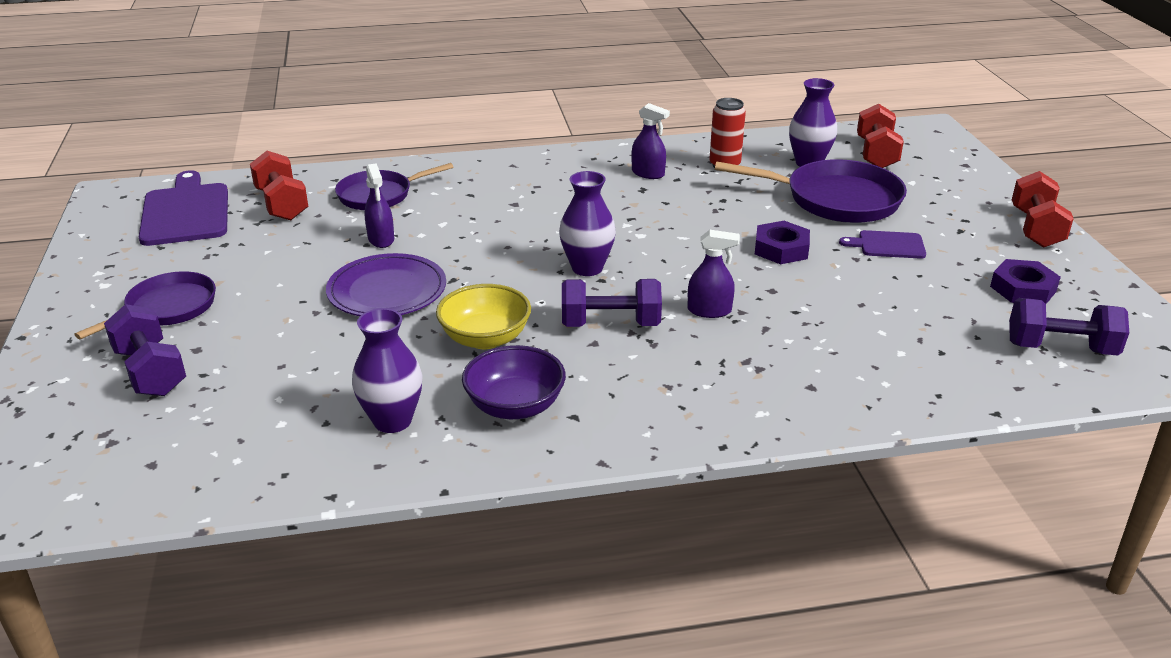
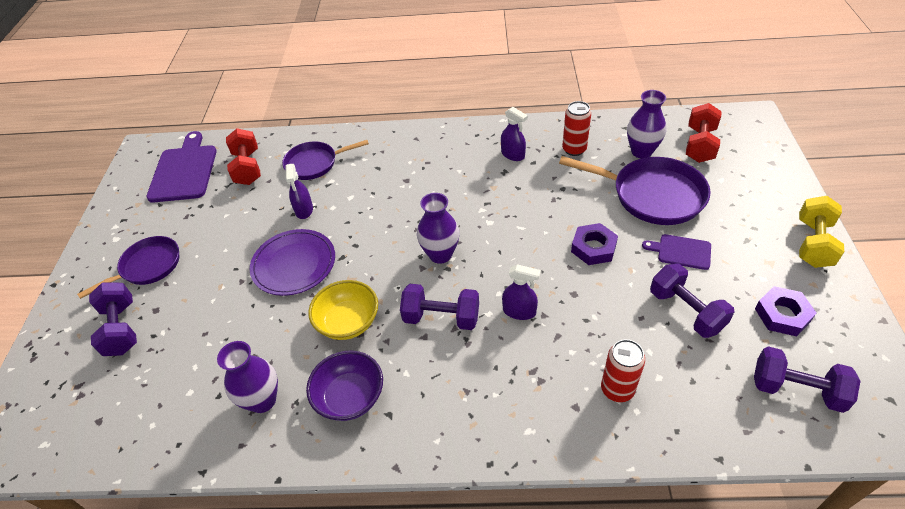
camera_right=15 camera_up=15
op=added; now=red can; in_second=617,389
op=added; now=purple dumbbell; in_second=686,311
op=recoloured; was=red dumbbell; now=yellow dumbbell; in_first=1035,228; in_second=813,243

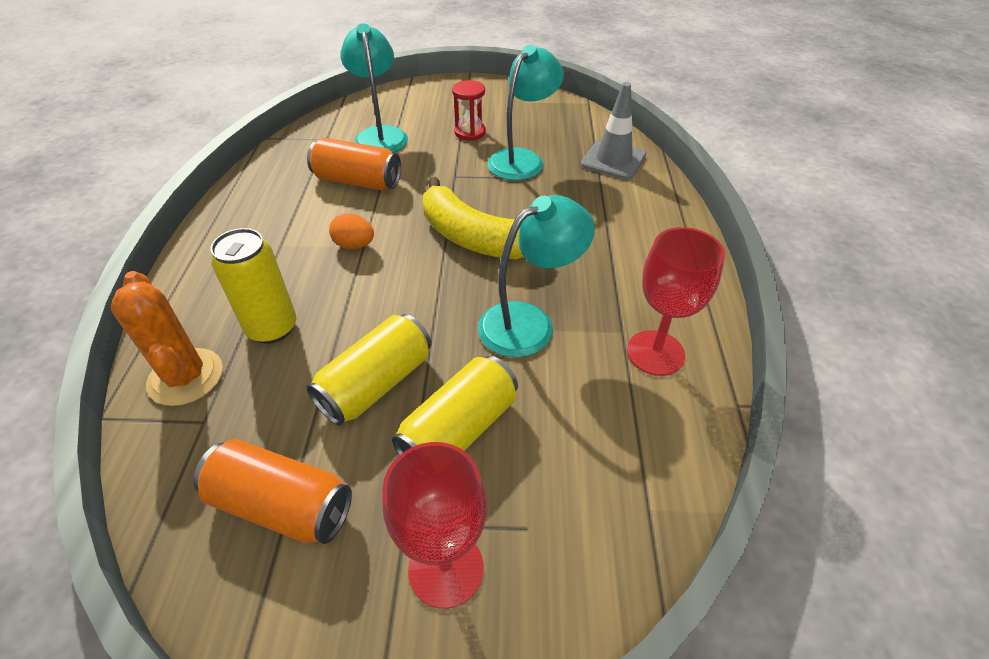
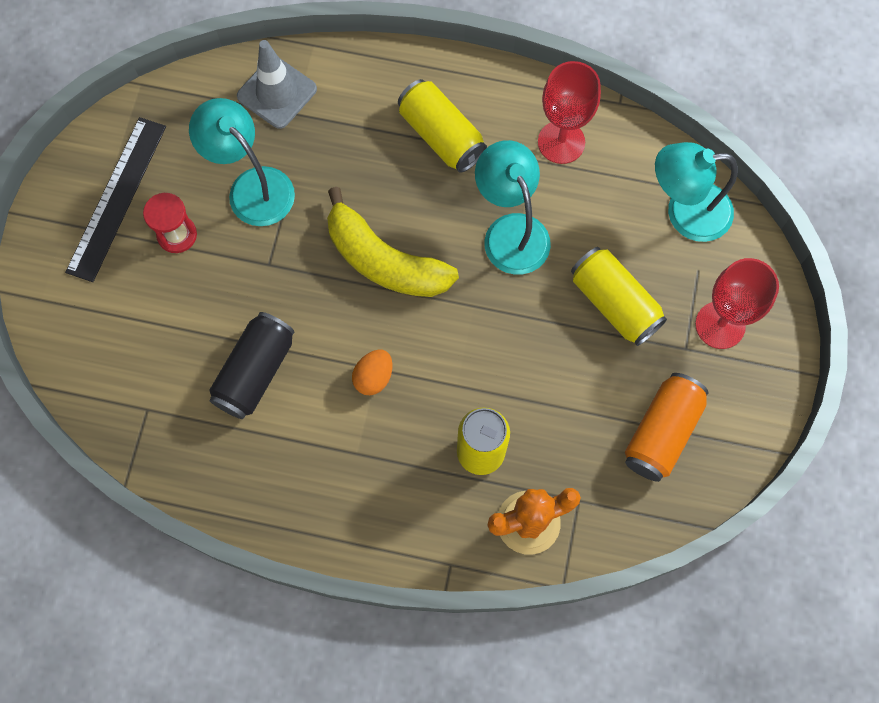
camera_right=-80 camera_up=25
op=added; now=black ruler; in_second=116,198
op=moved; was=yellow can; in_first=376,384; in_second=441,135
op=moved; was=turquoise lamp; in_first=380,135; in_second=685,212
op=recoloured; was=orange can; now=black can; in_first=357,181; in_second=255,372
op=turned; was=yellow banana; in_first=473,237; in_second=384,260; clockwise=75

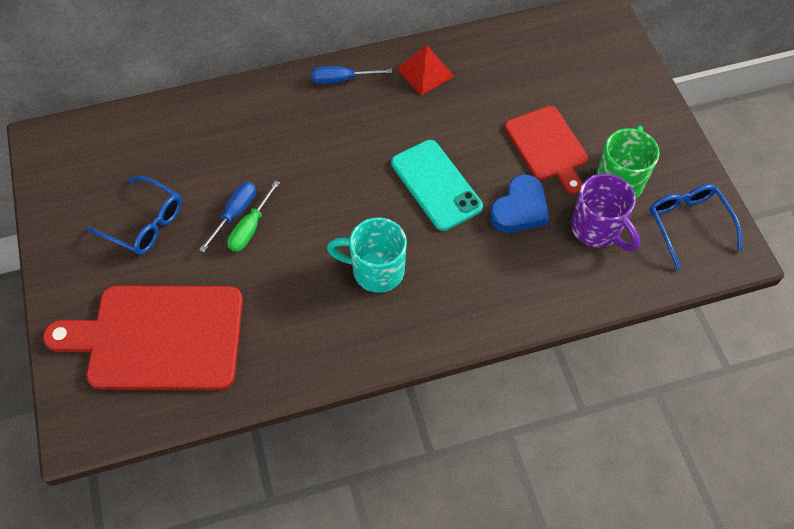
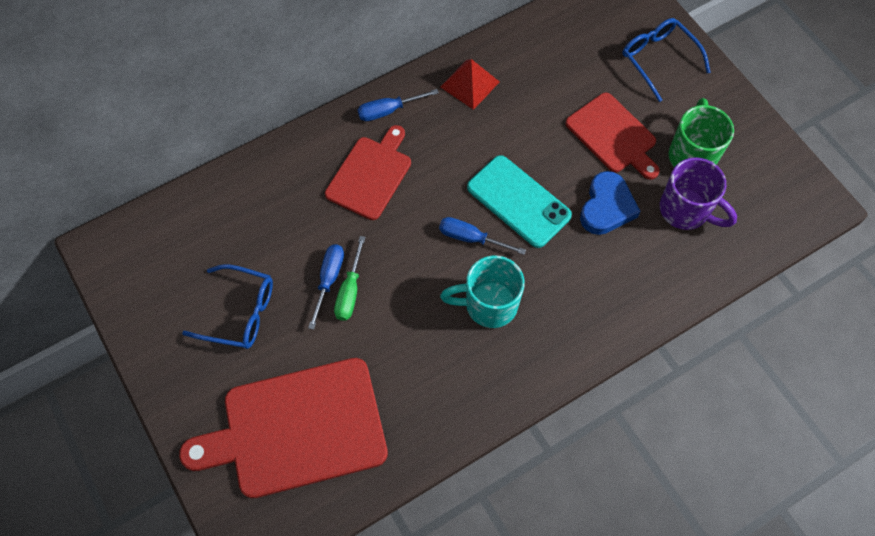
camera_right=-15 camera_up=5
op=added; now=red cutting board; in_second=370,175
op=added; now=blue screwdriver; in_second=471,238
op=moved; was=blue glasses; in_first=688,225; in_second=659,60

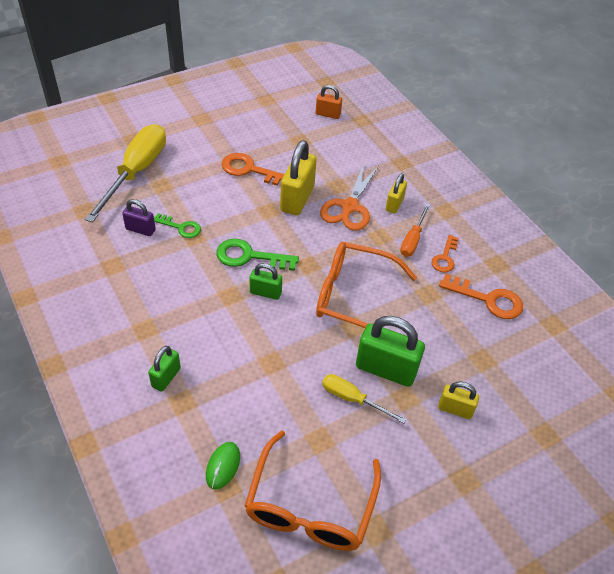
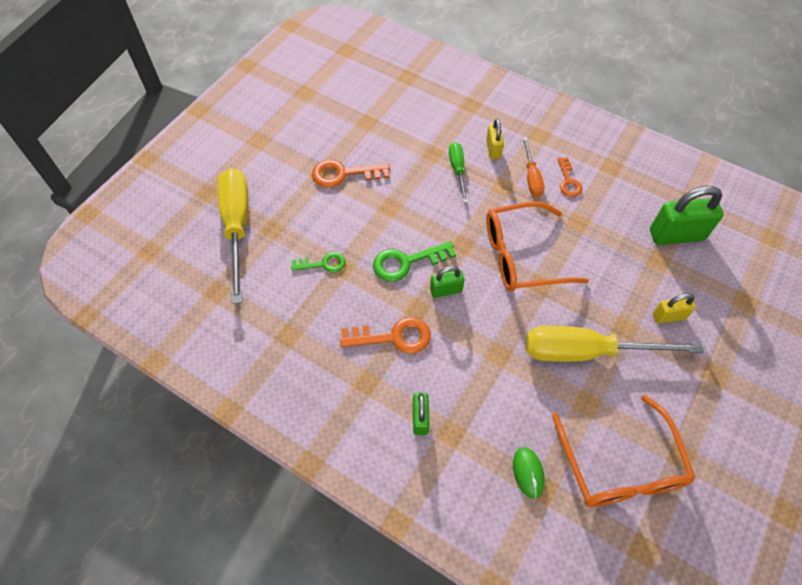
camera_right=-25 camera_up=10
op=removed; was=purple padlock; in_first=140,229
op=removed; was=yellow padlock; in_first=297,199
op=removed; was=orange padlock; in_first=328,114
op=moved; was=green padlock; in_first=386,369; in_second=676,235
op=moved; was=orange key; in_first=488,299; in_second=394,337
op=replaced; was=orange scissors; now=green screwdriver; in_first=349,207; in_second=457,170
op=resized; was=yellow screwdriver; in_first=352,399; in_second=586,351; ratio=1.97

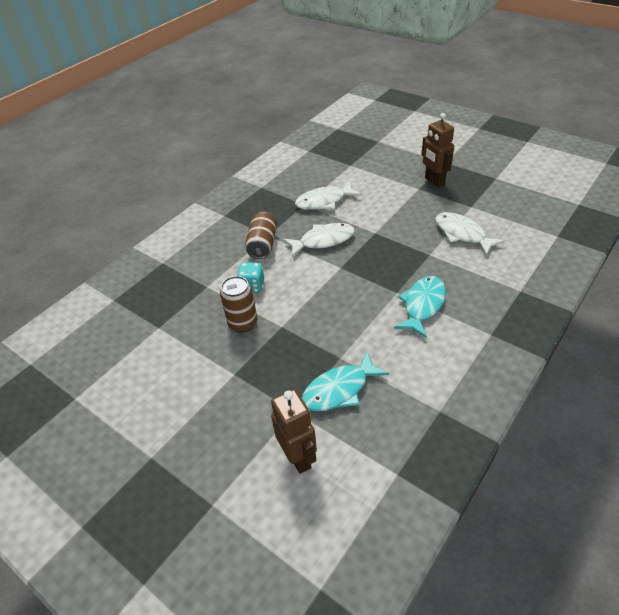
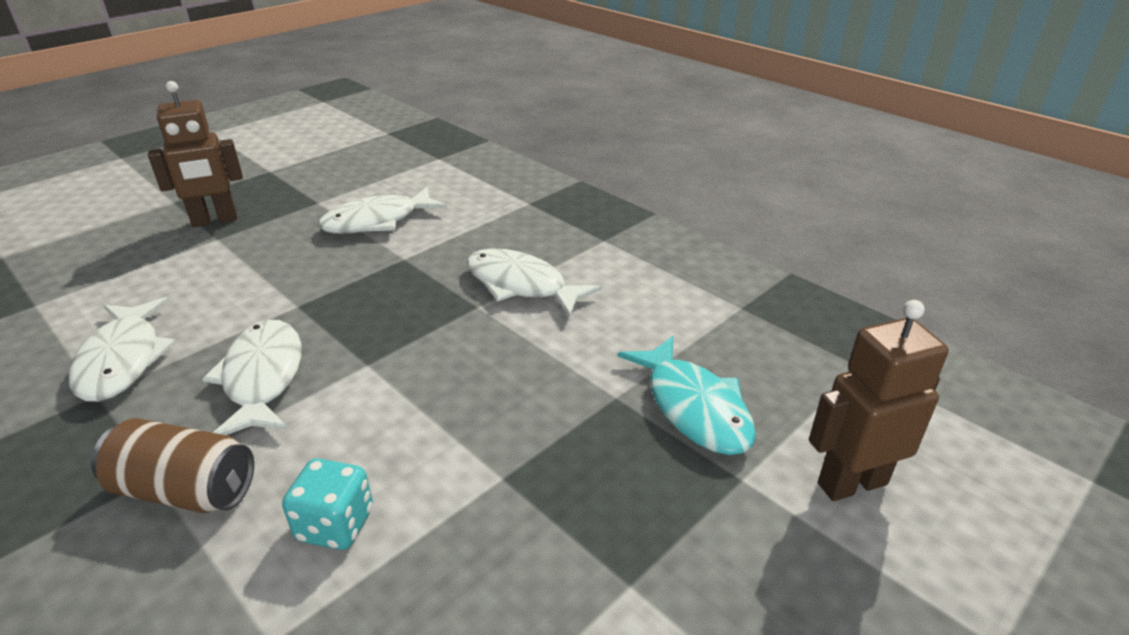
camera_right=-85 camera_up=-10
op=removed; was=brown can; in_first=243,323
op=recoloured; was=turquoise fish; now=white fish; in_first=422,305; in_second=521,285

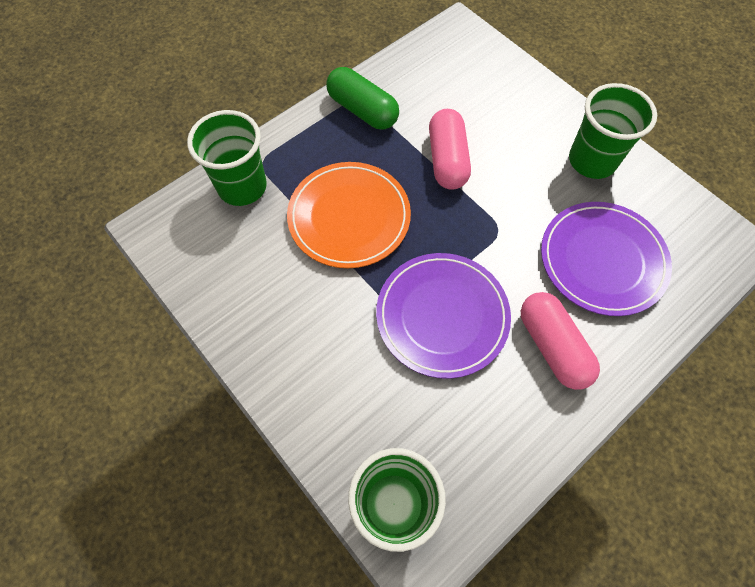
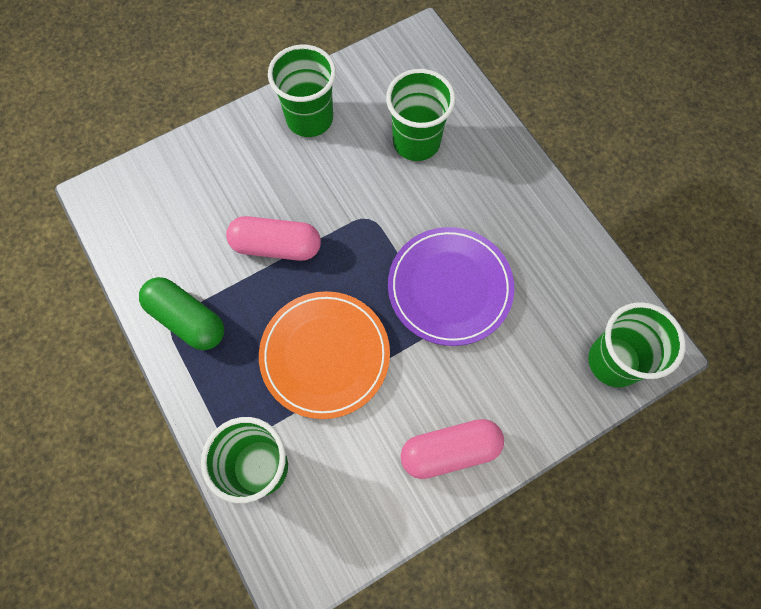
camera_right=-80 camera_up=5
op=moved; was=pink capsule; in_first=552,346; in_second=450,450
op=replaced; was=purple plate; now=green cup; in_first=602,260; in_second=416,142
op=turned; was=green capsule; in_first=362,110; in_second=187,319; clockwise=75

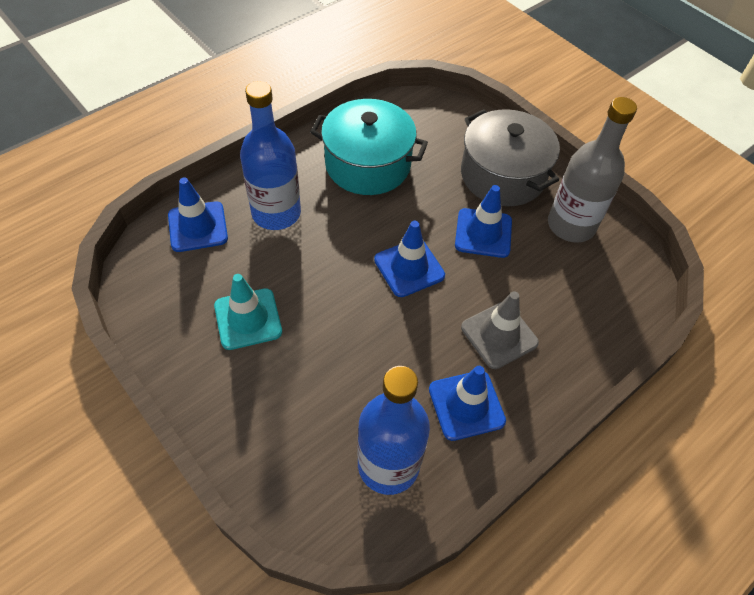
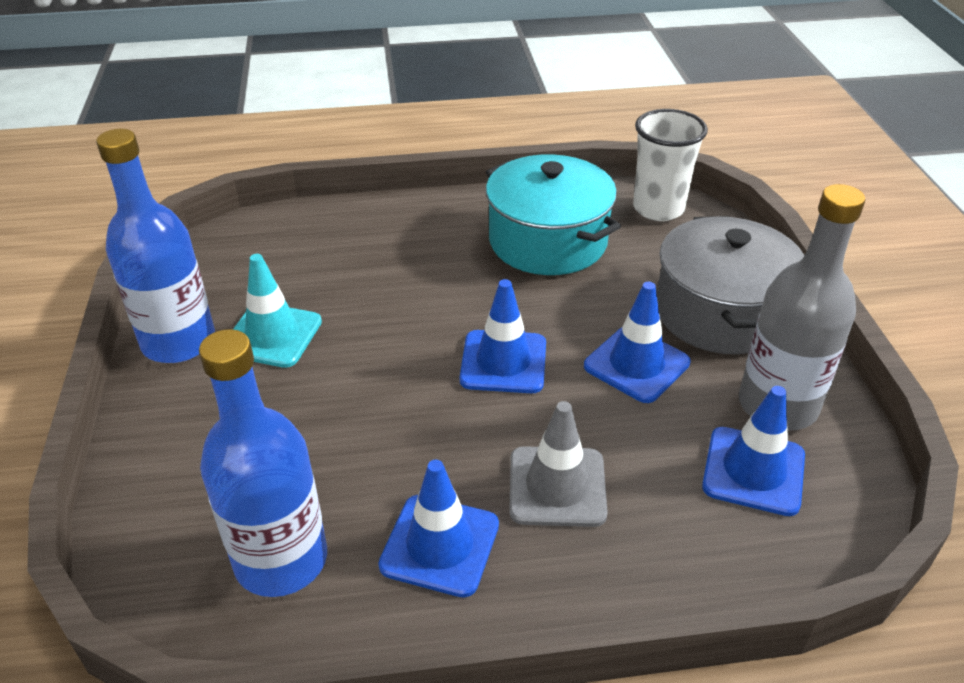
camera_right=35 camera_up=-15
op=added; now=white cup; in_second=658,209
op=moved; was=blue traffic cone; in_first=198,227; in_second=753,471
op=moved; was=blue bottle; in_first=276,213; in_second=179,342

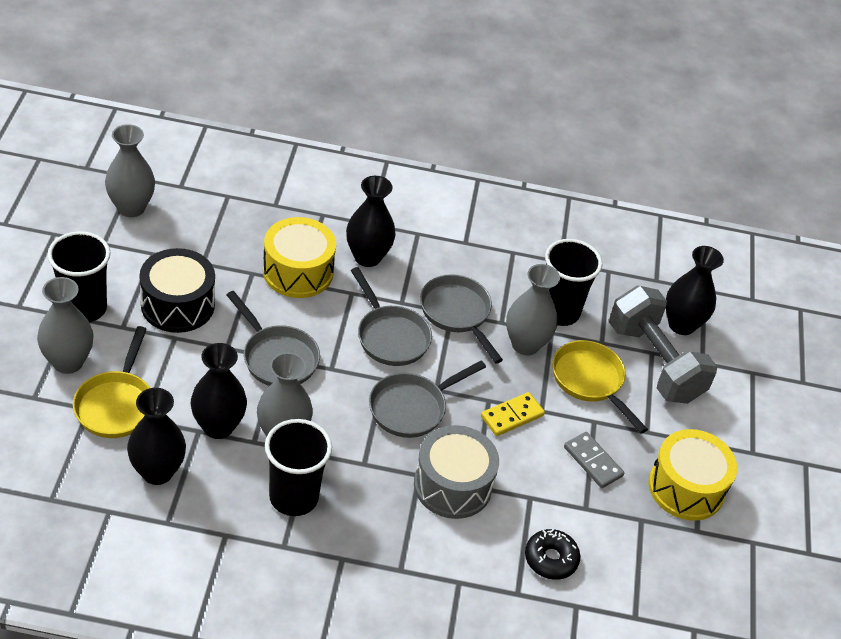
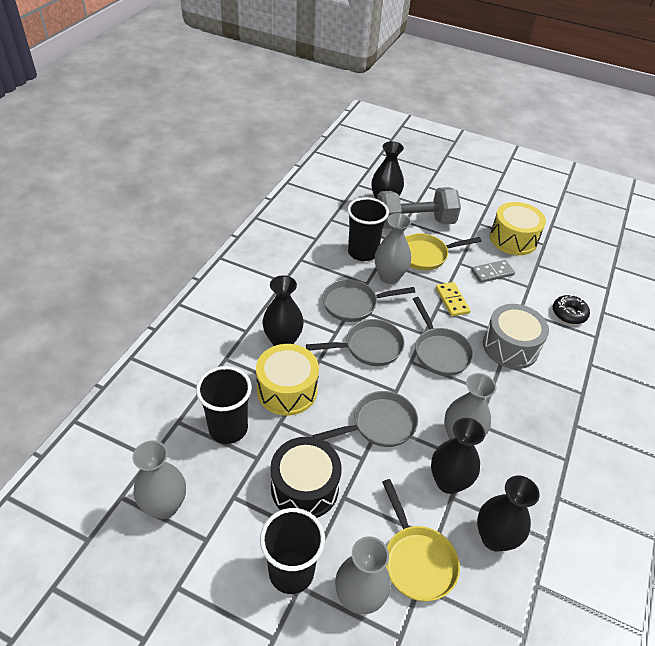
camera_right=-70 camera_up=0
op=moved; was=black cup; in_first=293,497; in_second=228,428
op=turned; was=yellow pan; in_first=116,404; in_second=416,560; clockwise=45

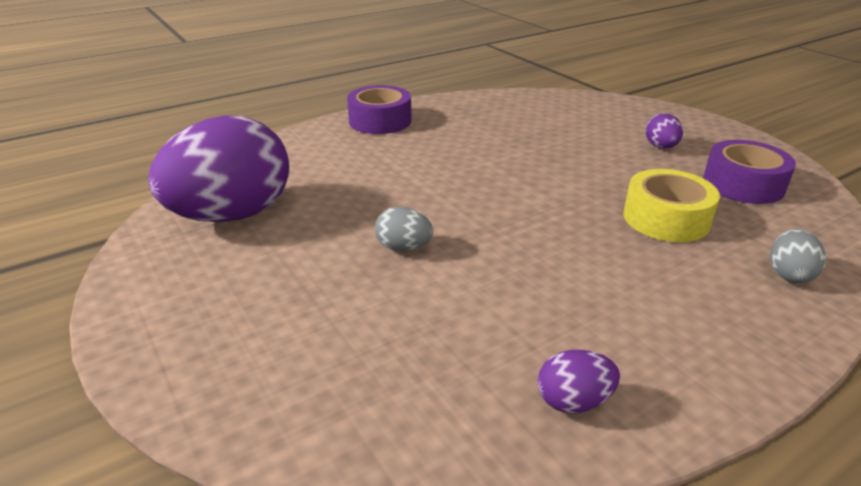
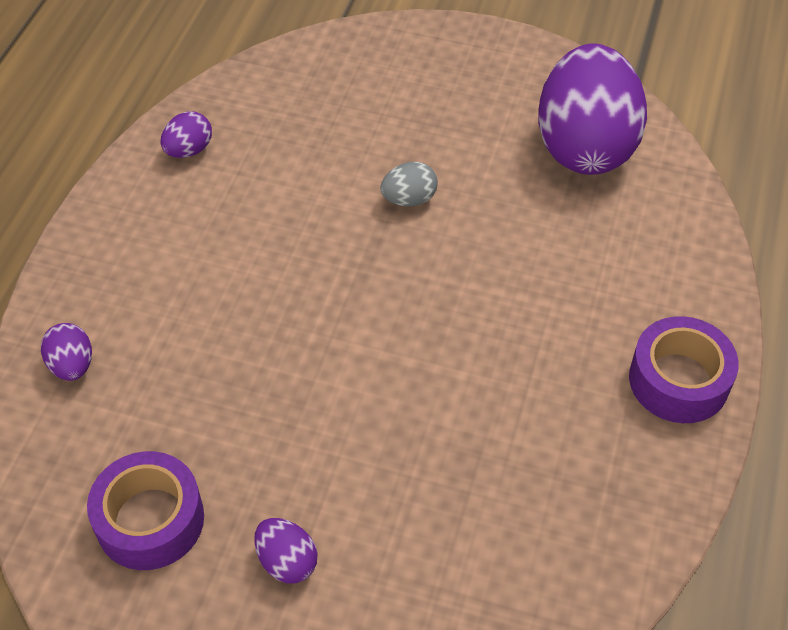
camera_right=140 camera_up=20
op=removed; was=yellow tape; in_first=666,219
op=recoloured; was=grey egg; now=purple egg; in_first=789,274; in_second=72,365

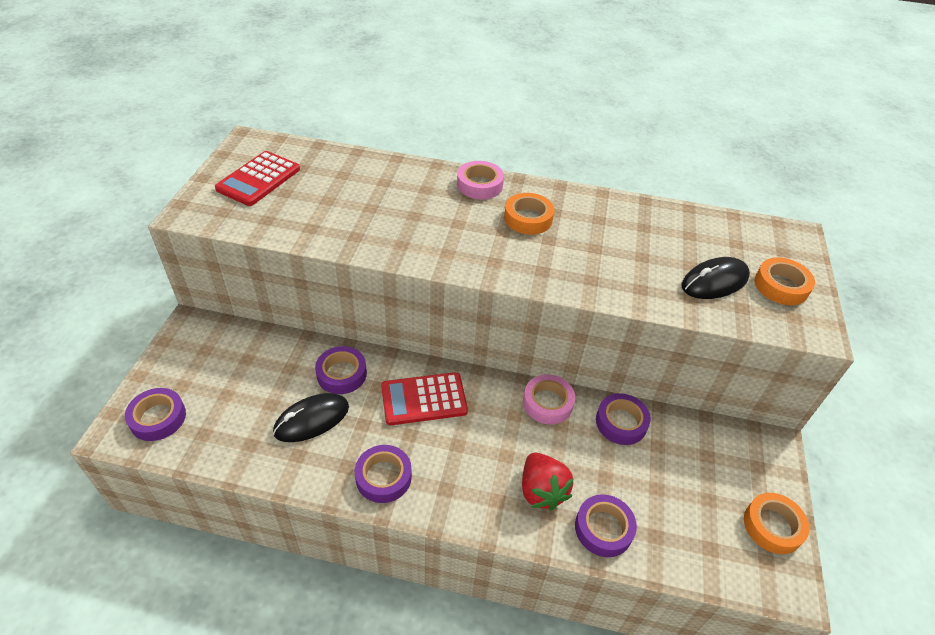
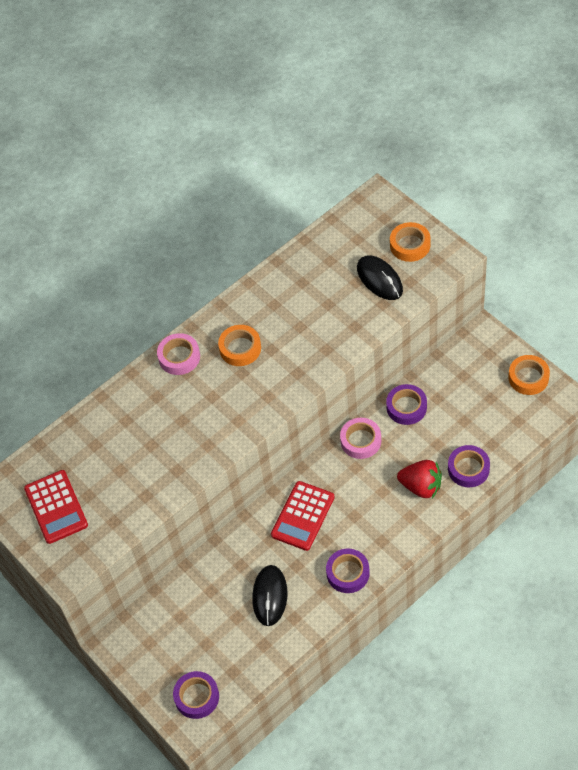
camera_right=-45 camera_up=10
op=removed; was=purple tape; in_first=341,374
op=turned; was=black mouse; in_first=714,281; in_second=379,279; clockwise=-45

